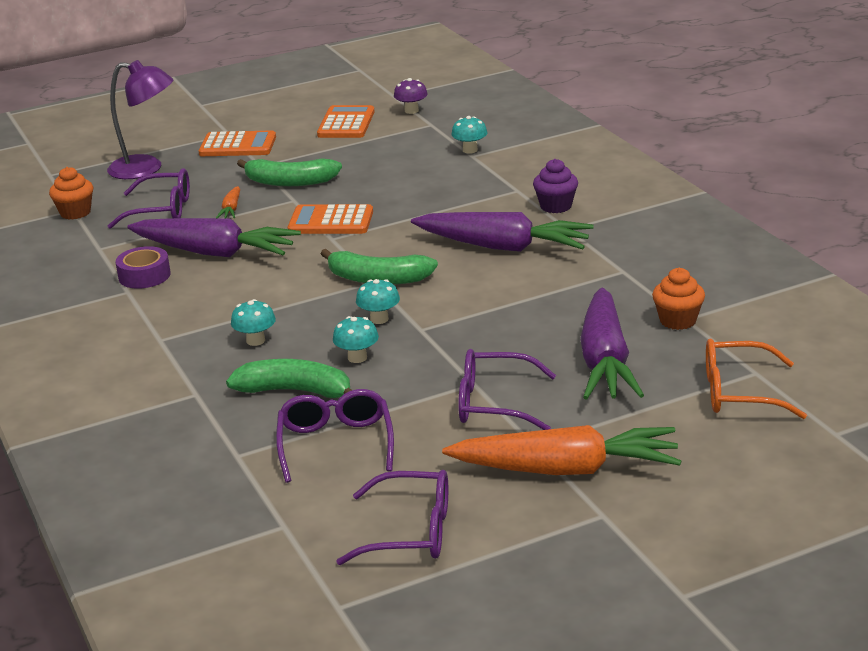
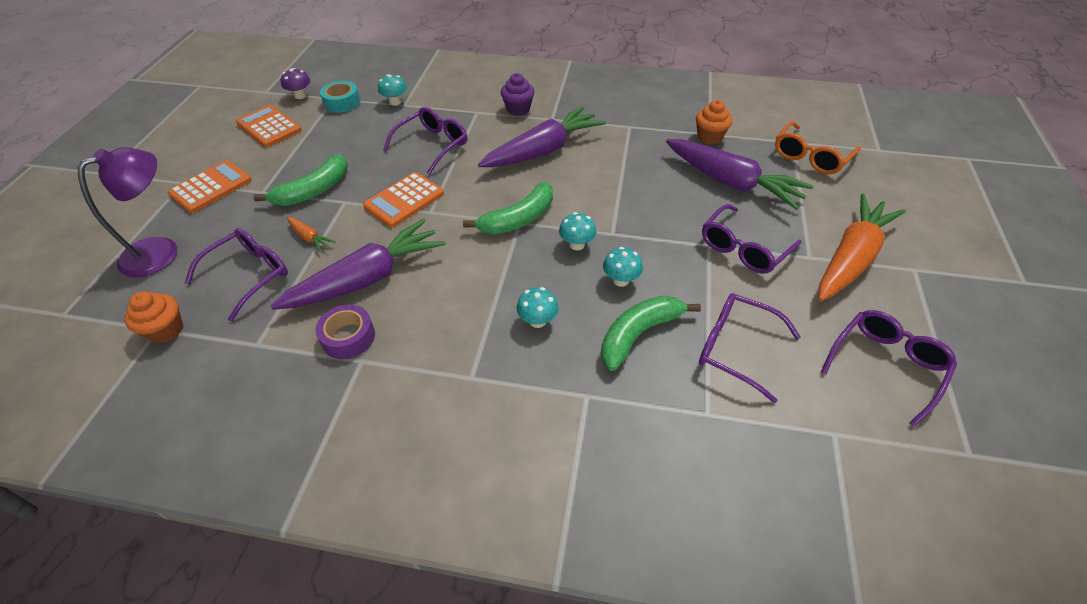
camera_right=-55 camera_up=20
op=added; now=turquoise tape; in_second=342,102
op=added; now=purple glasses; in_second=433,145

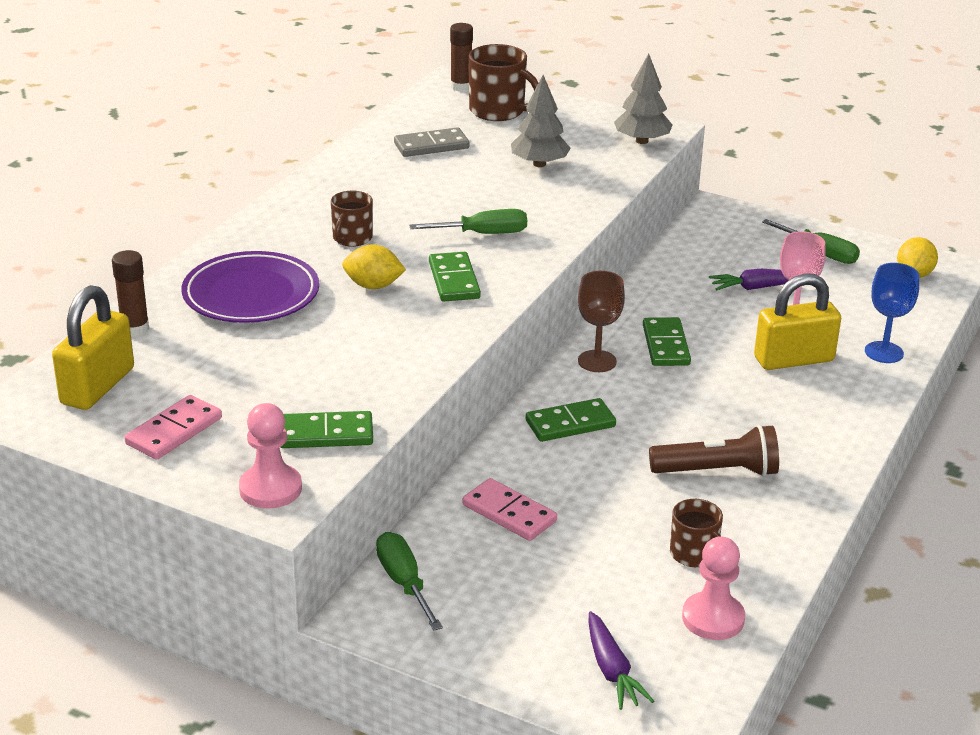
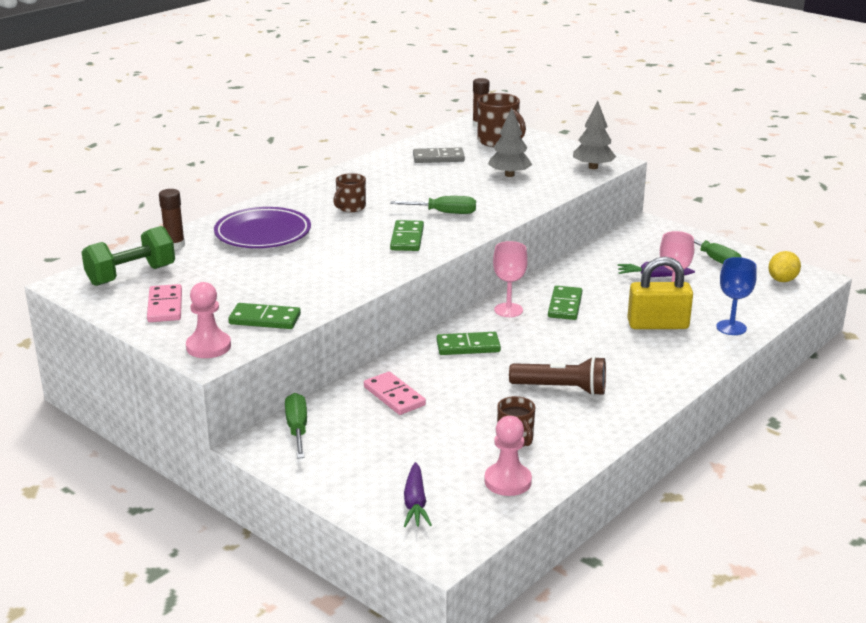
camera_right=15 camera_up=-5
op=removed; was=yellow lemon; in_first=373,286
op=replaced; was=yellow padlock; now=green dumbbell; in_first=97,386; in_second=131,275
op=recoloured; was=brown goblet; now=pink goblet; in_first=597,361; in_second=508,310
op=turned; was=pink domino; in_first=174,431; in_second=165,306; clockwise=-60

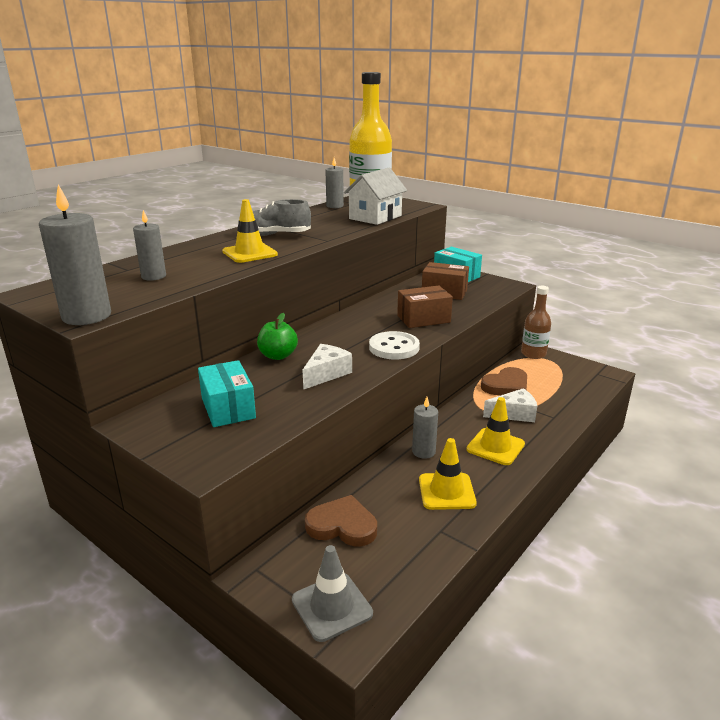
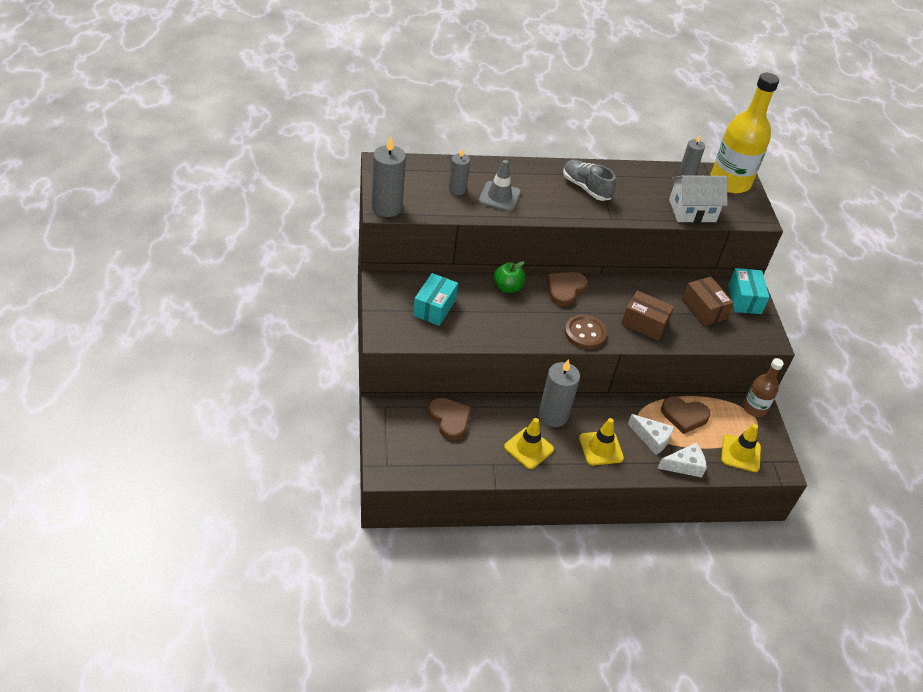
camera_right=40 camera_up=20
op=added; now=brown heart; in_second=565,290
op=moved; was=yellow traffic cone; in_first=249,253; in_second=740,453
op=moved; was=grey traffic cone; in_first=332,606; in_second=499,197
op=moved; was=white cheese; in_first=326,374; in_second=684,465
op=recoloured; was=white button; now=brown button; in_first=394,347; in_second=585,333
op=resized; was=grey candle; in_first=423,452; in_second=553,415; ratio=1.67

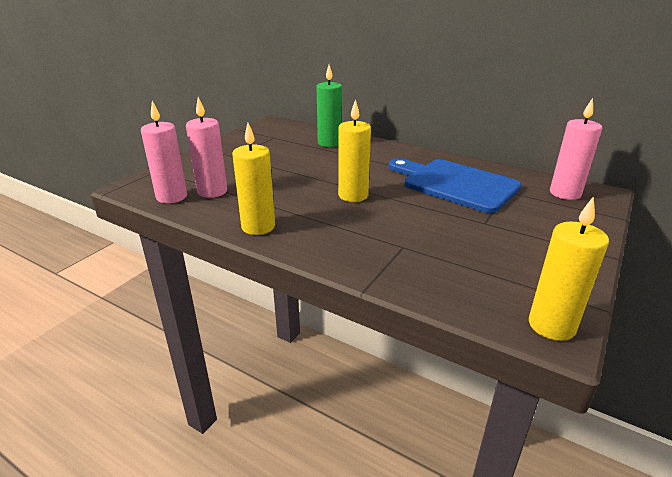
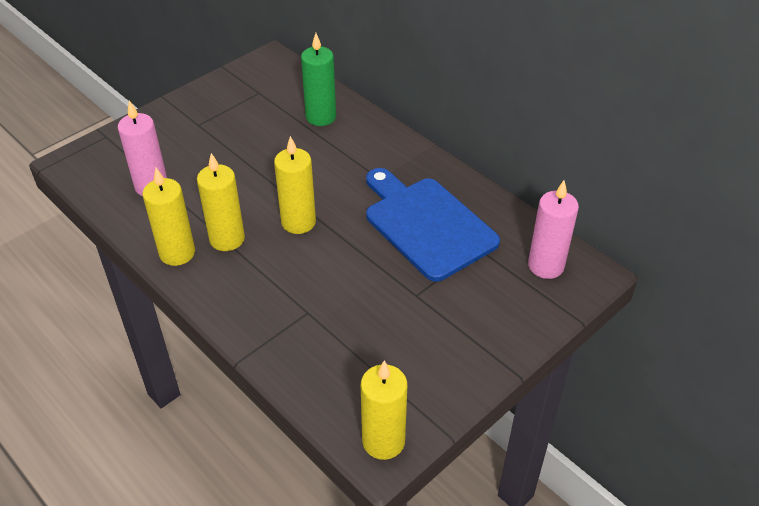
camera_right=15 camera_up=15
op=removed; was=pink candle; in_first=172,197
op=added; now=yellow candle; in_second=227,239

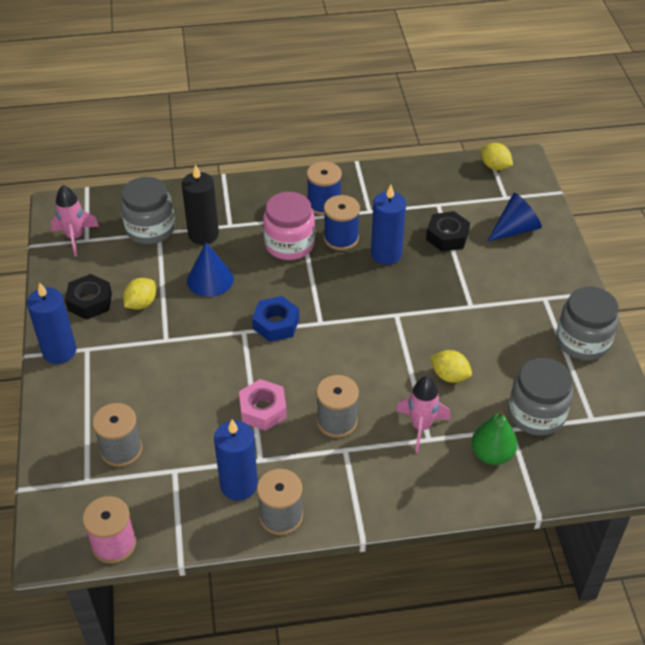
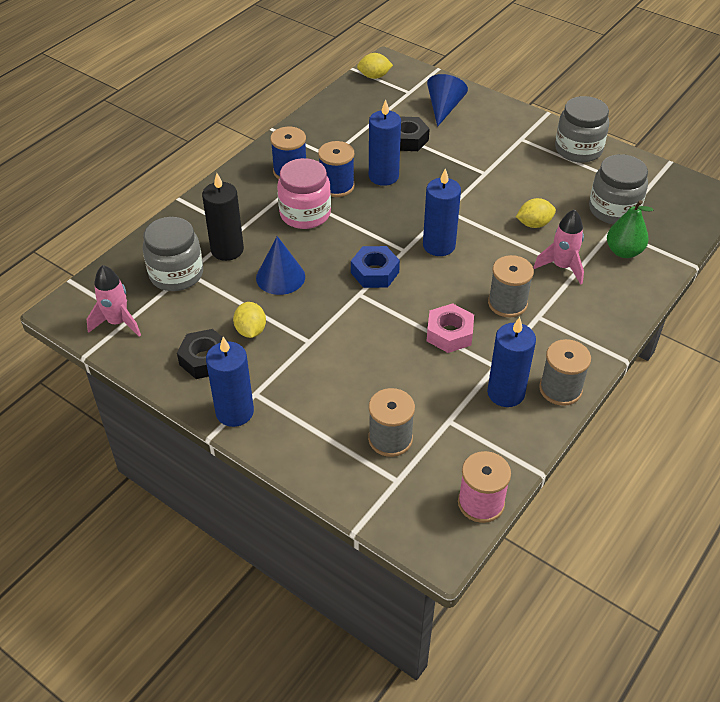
camera_right=-45 camera_up=0
op=added; now=blue candle; in_second=439,245

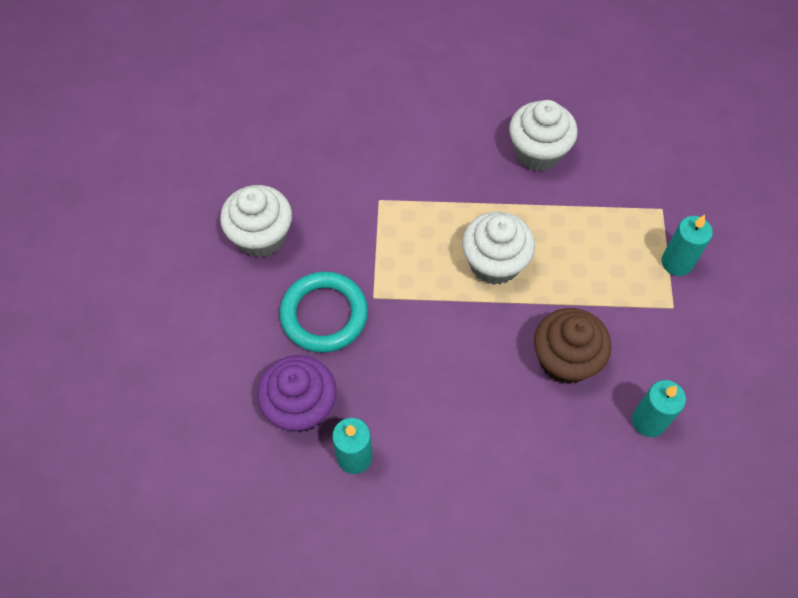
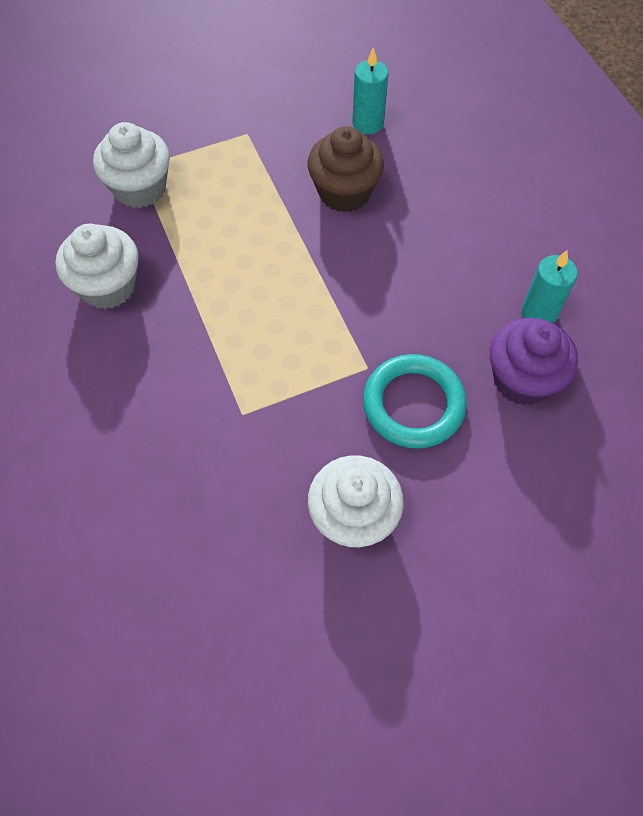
camera_right=-115 camera_up=0
op=removed; was=turquoise candle; in_first=676,262
op=moved; was=white cupcake; in_first=494,263; in_second=140,188

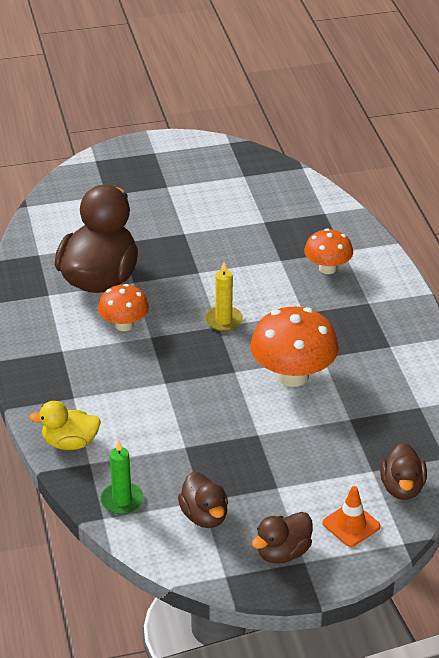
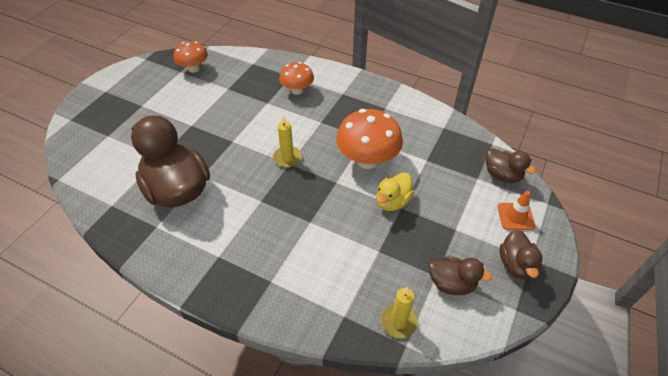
camera_right=-50 camera_up=10
op=moved; was=yellow duck; in_first=70,443; in_second=392,202
op=moved; was=orange mushroom; in_first=124,325; in_second=194,68
op=recoloured; was=green candle; now=yellow candle; in_first=122,500; in_second=398,322

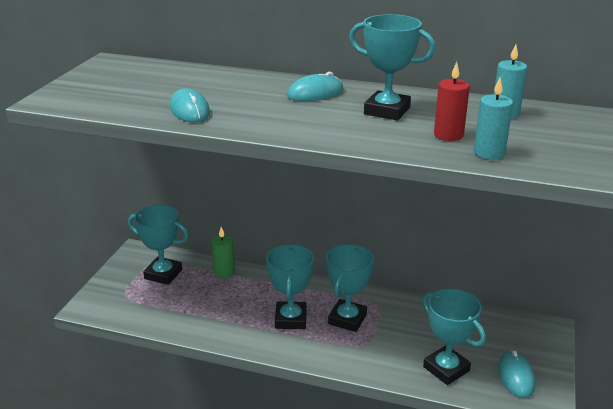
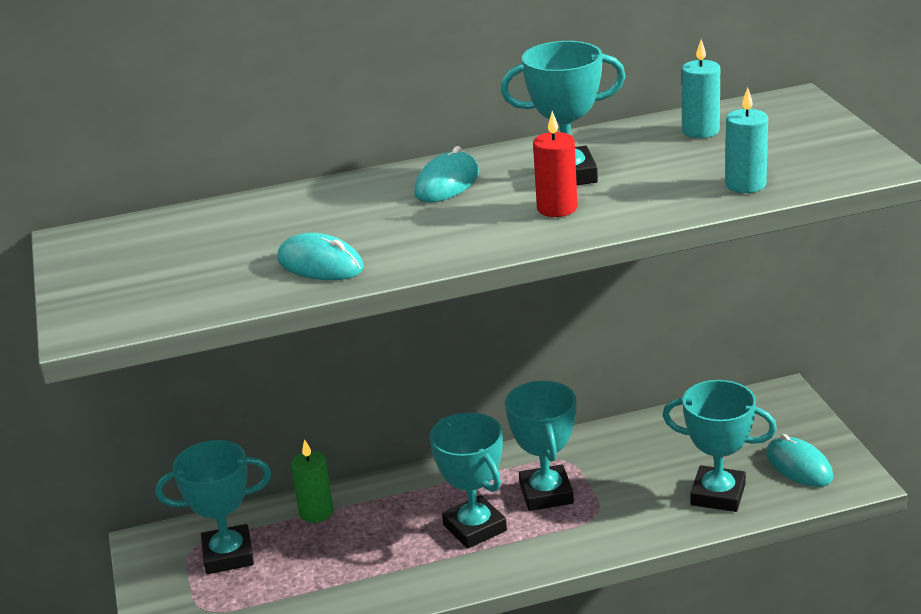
camera_right=-30 camera_up=0
op=moved; was=red candle; in_first=448,135; in_second=557,208

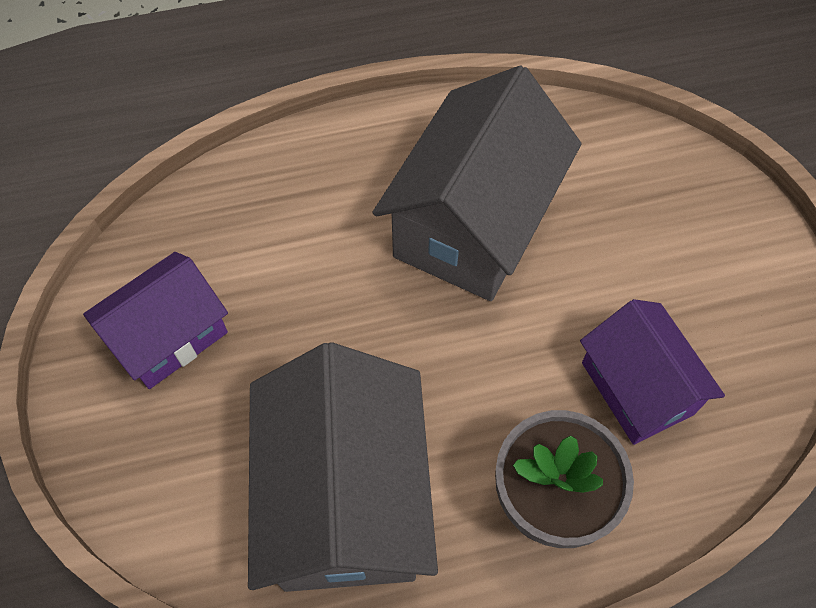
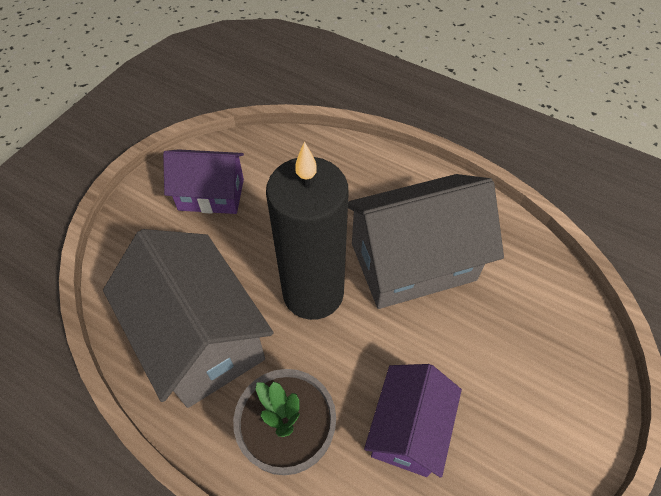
camera_right=45 camera_up=-5
op=added; now=black candle; in_second=313,293
op=turned; was=grey house; in_first=346,498; in_second=200,337; clockwise=-75

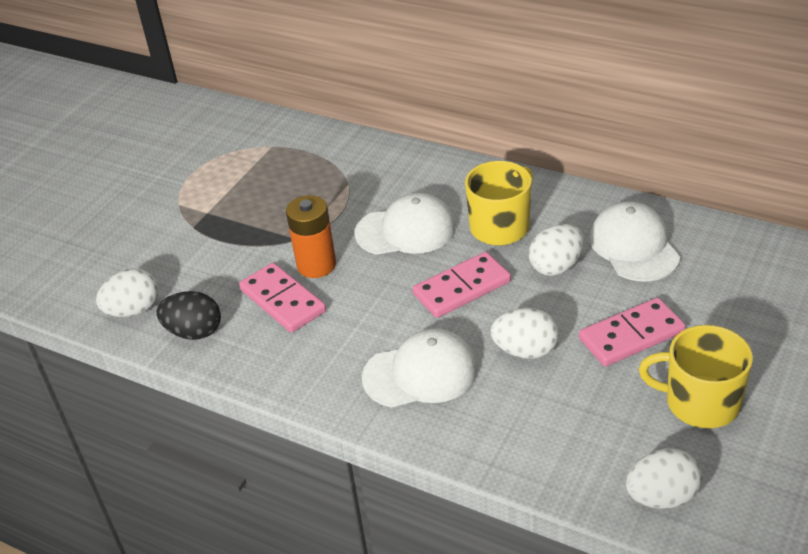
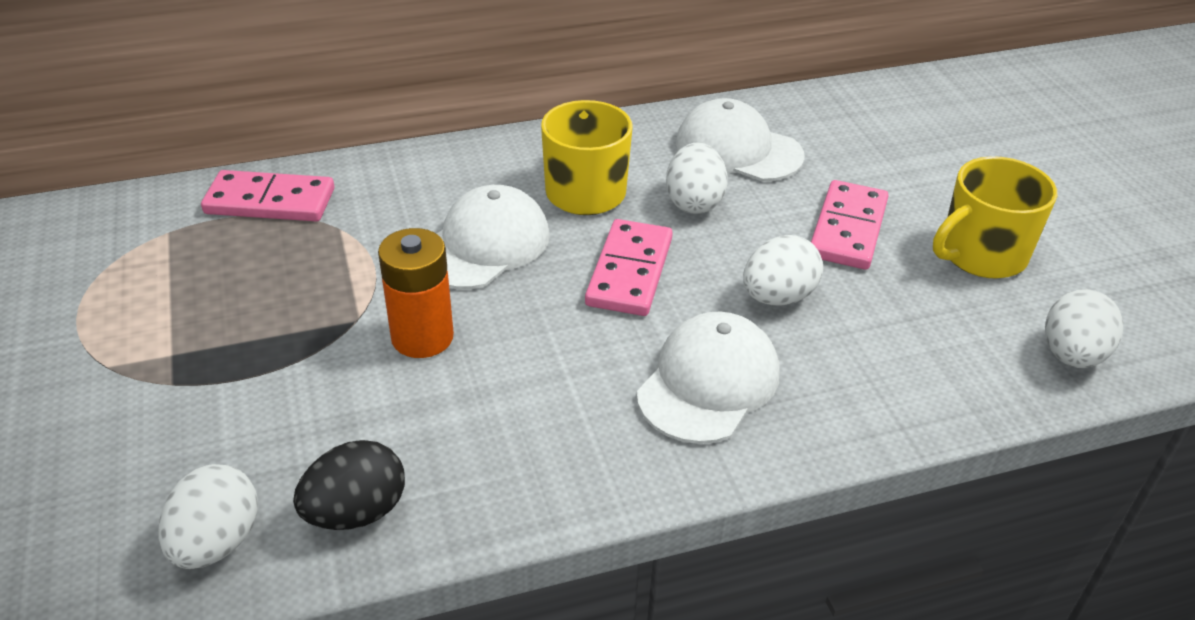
camera_right=-50 camera_up=0
op=moved; was=pink domino; in_first=282,301; in_second=270,201

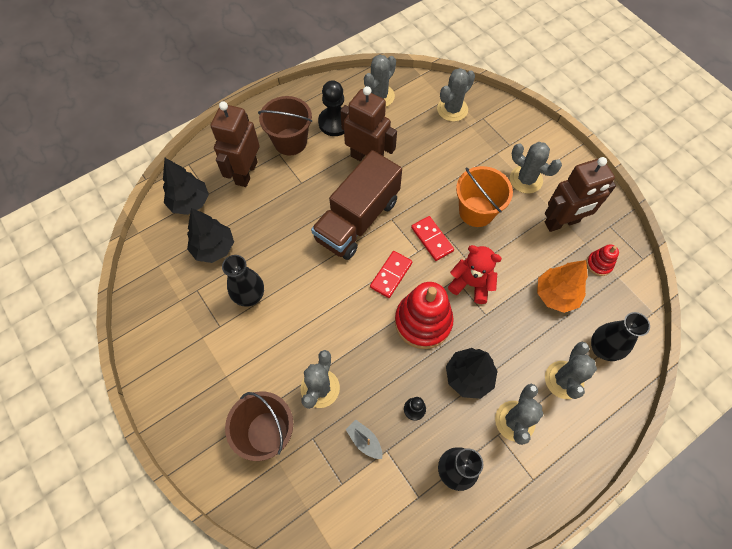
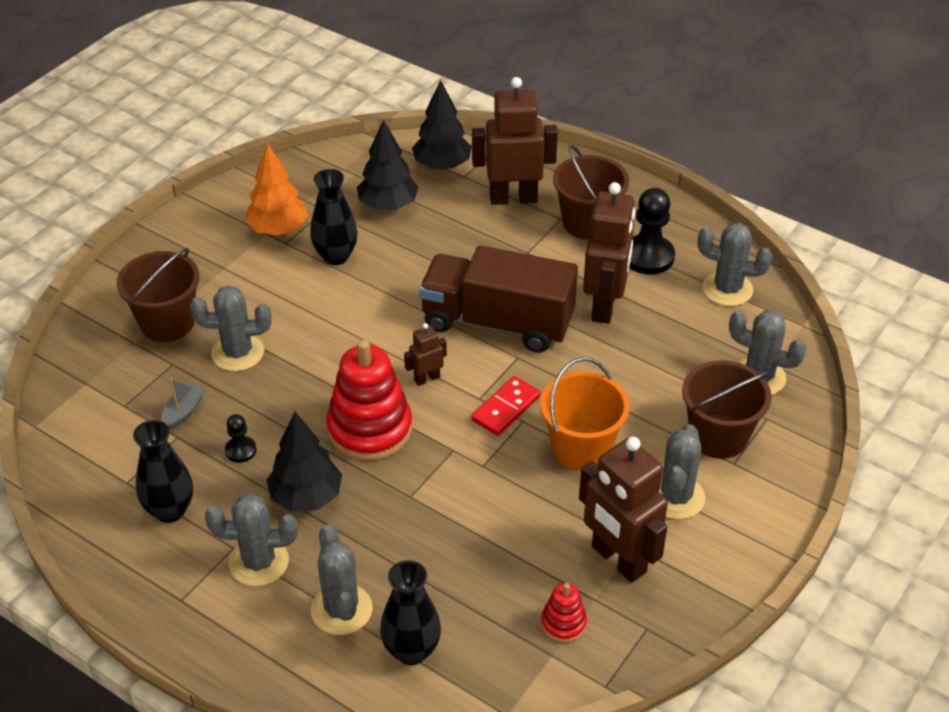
camera_right=70 camera_up=-20
op=removed; was=red teddy bear; in_first=471,284
op=added; now=brown bucket; in_second=718,436
op=moved; was=orange tree; in_first=556,295; in_second=278,229
op=replaced; was=red domino; now=brown robot; in_first=391,275; in_second=427,379
op=turned; was=grey cactus; in_first=564,380; in_second=341,609; clockwise=75

